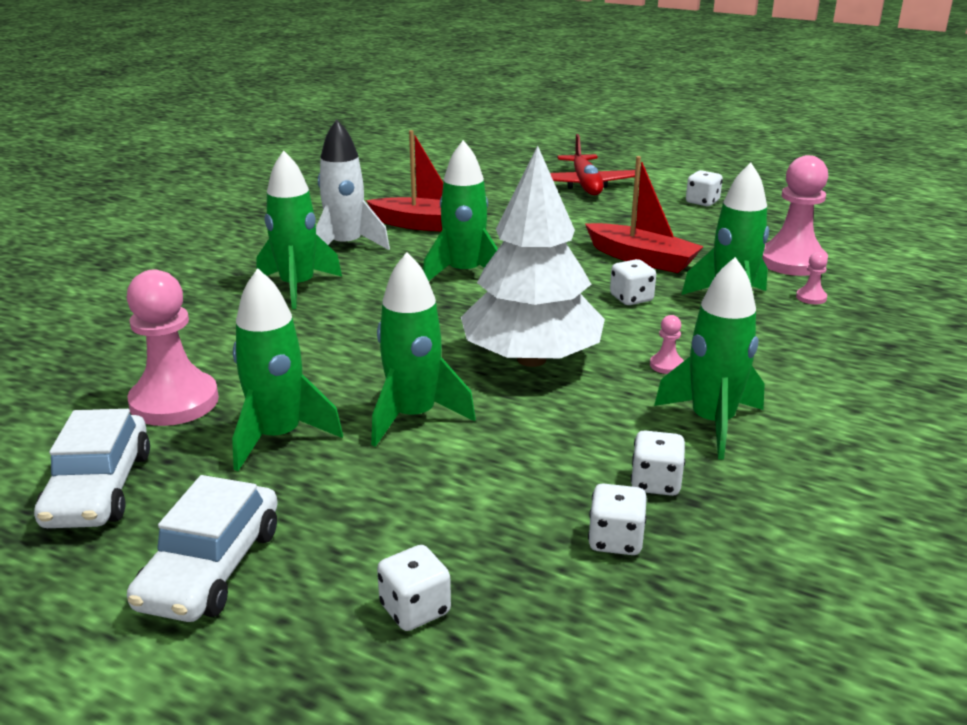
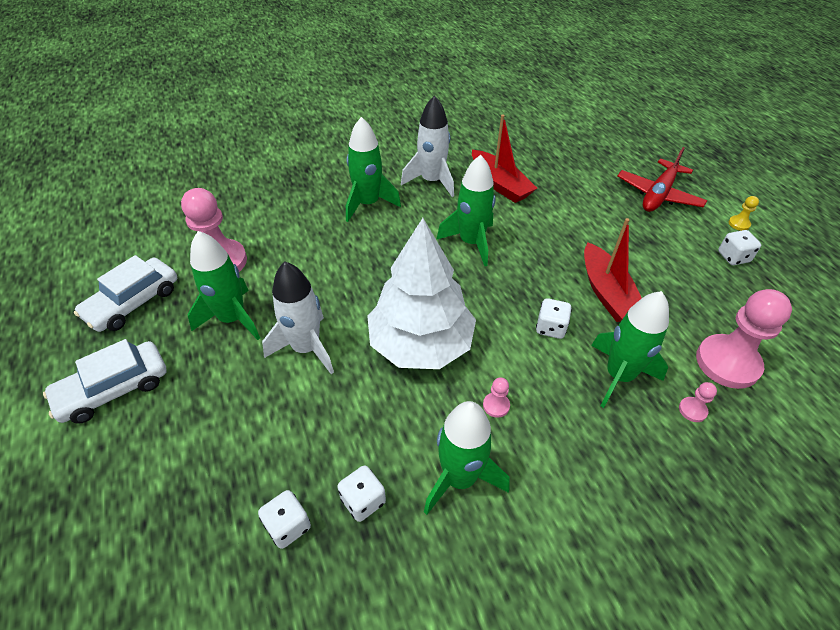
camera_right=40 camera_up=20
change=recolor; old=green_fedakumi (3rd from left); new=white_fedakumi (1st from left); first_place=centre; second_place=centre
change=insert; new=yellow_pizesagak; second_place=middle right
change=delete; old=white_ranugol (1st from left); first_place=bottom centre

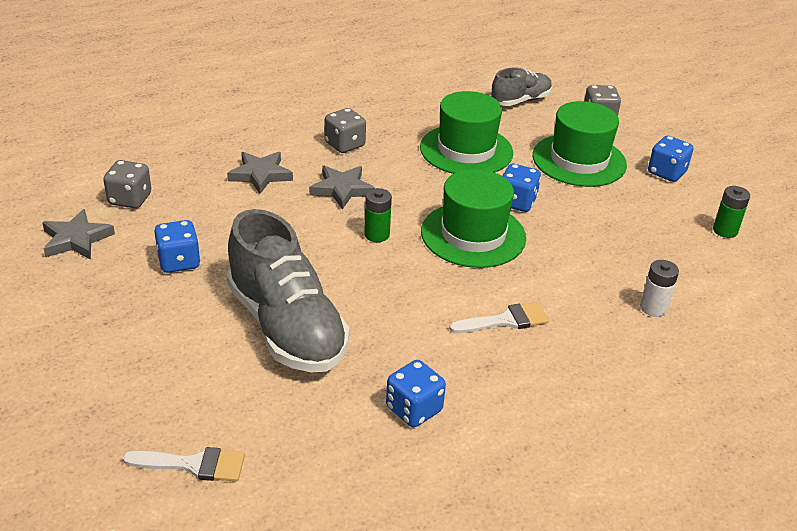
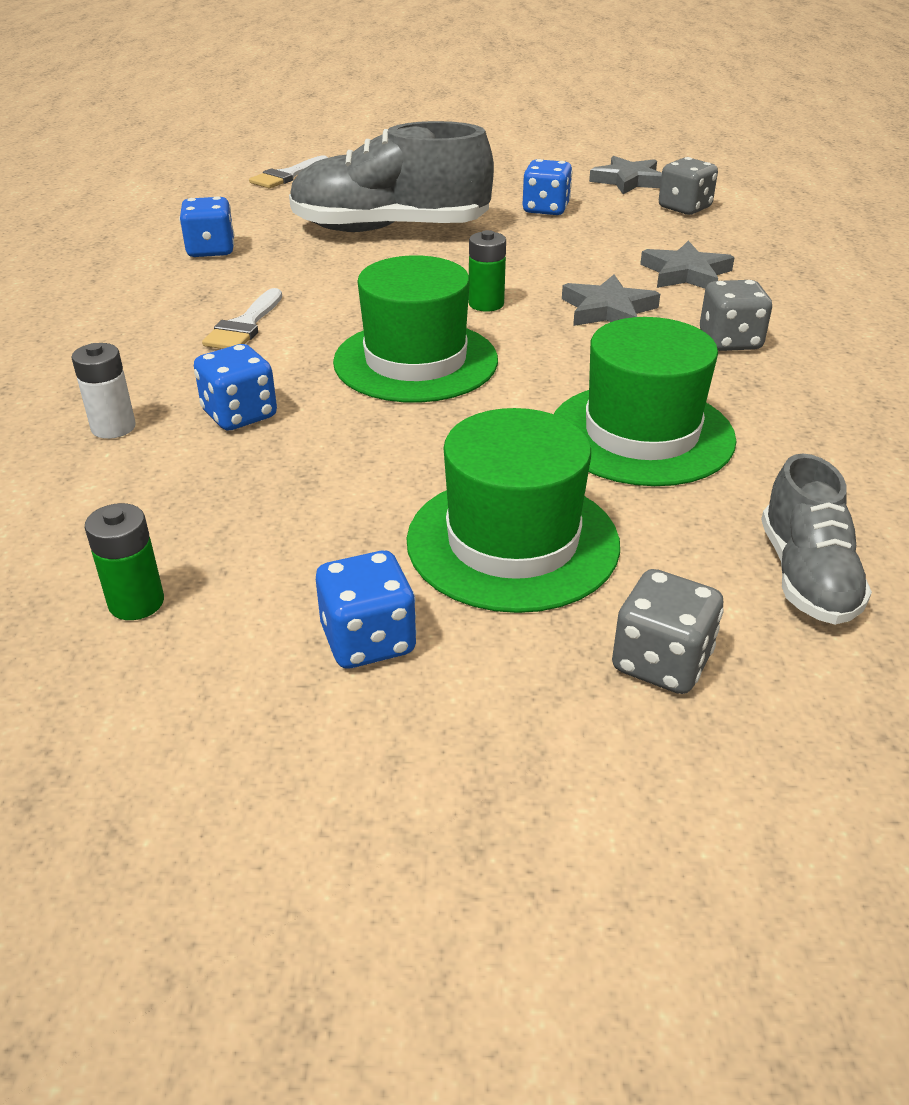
camera_right=125 camera_up=0
change=move; old=blue_ranugol (3rd from left in the first image); new=blue_ranugol (2nd from left); first_place=centre; second_place=middle left

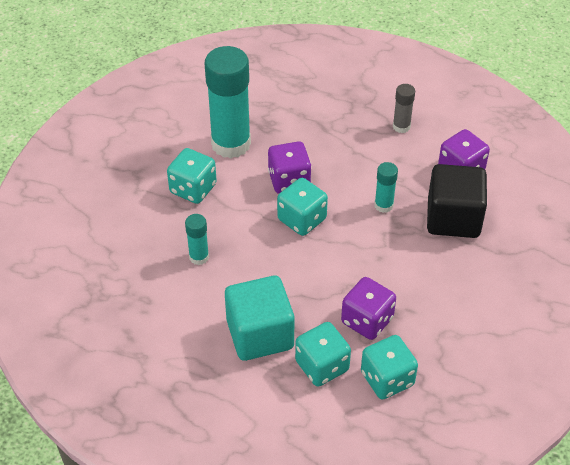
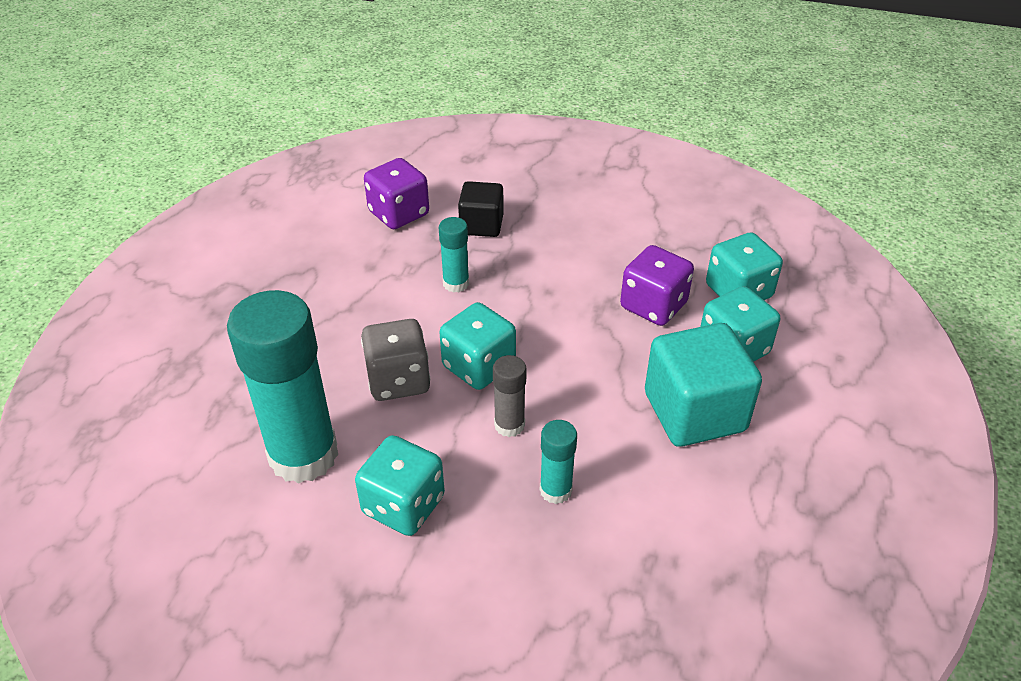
camera_right=-90 camera_up=-5
change=recolor; old=purple_ranugol (1st from left); new=grey_ranugol; first_place=centre; second_place=centre
change=resize; old=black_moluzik; first_place=middle right; second_place=top centre; factor=0.59
change=move; old=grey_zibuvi; first_place=top right; second_place=centre

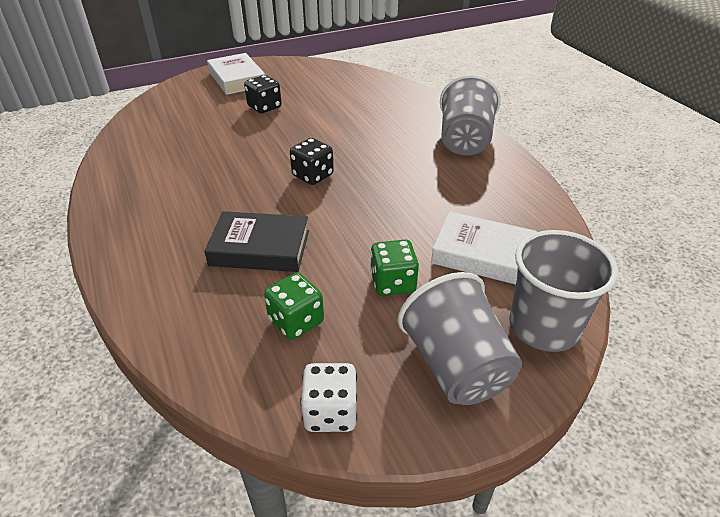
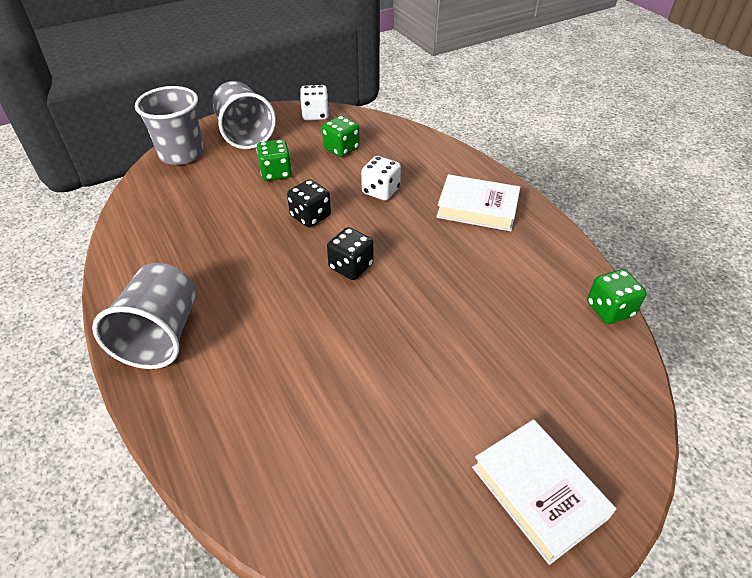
camera_right=175 camera_up=5
change=move; old=black_ranugol (1st from left); first_place=top centre; second_place=centre
change=replace; old=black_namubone; new=white_ranugol (2nd from left); first_place=centre; second_place=top centre
change=move; old=white_namubone (2nd from left in the first image); new=white_namubone (1st from left); first_place=middle right; second_place=centre
change=insert; new=green_ranugol (3rd from left); second_place=middle right

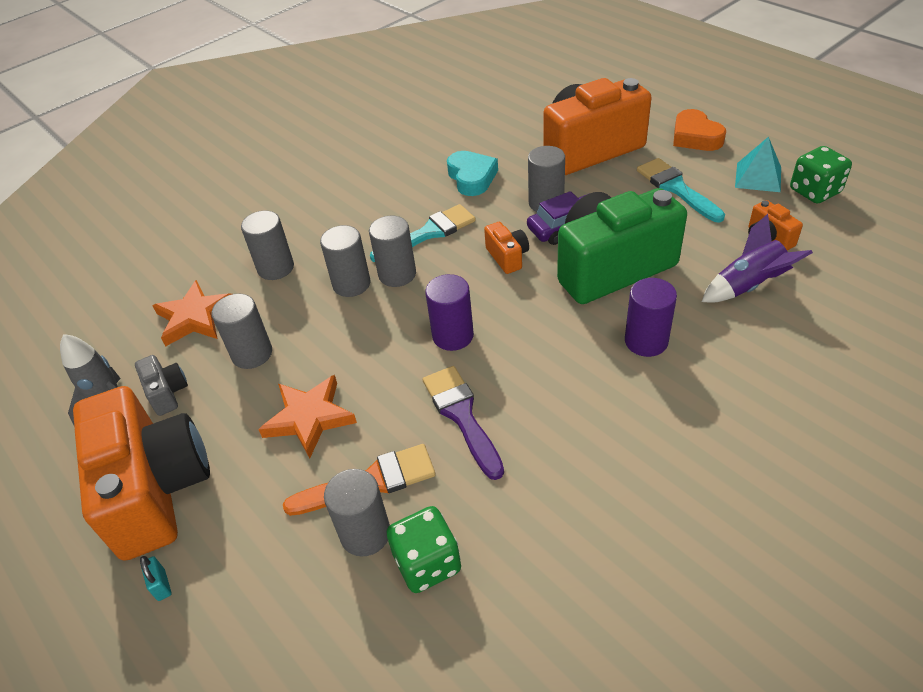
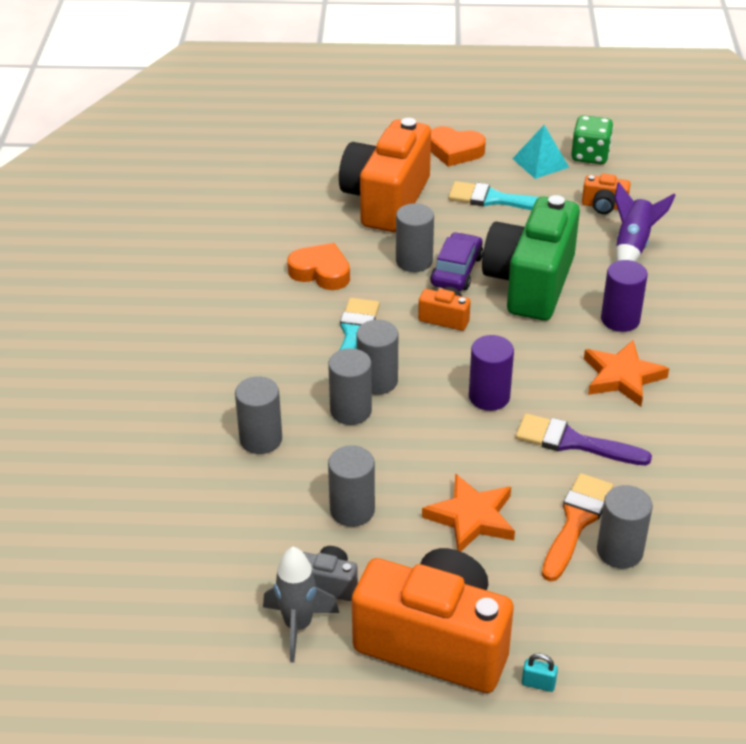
camera_right=-50 camera_up=-5
change=recolor; old=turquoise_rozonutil; new=orange_rozonutil (1st from left); first_place=top centre; second_place=centre
change=move; old=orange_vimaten (1st from left in the first image); new=orange_vimaten (2nd from left); first_place=middle left; second_place=middle right
change=delete; old=green_ranugol (1st from left); first_place=bottom centre

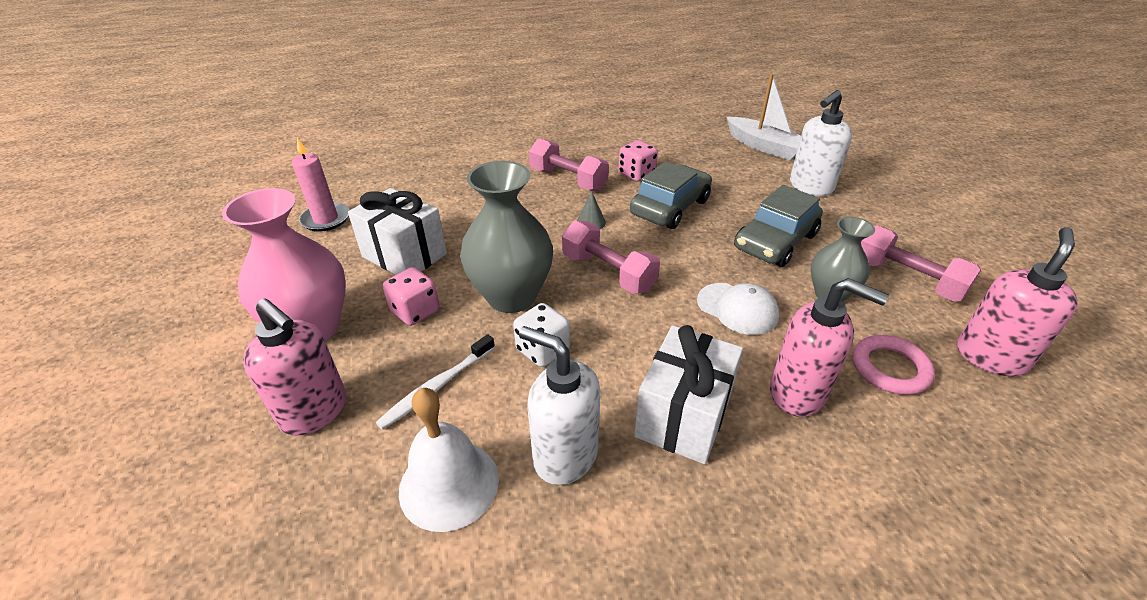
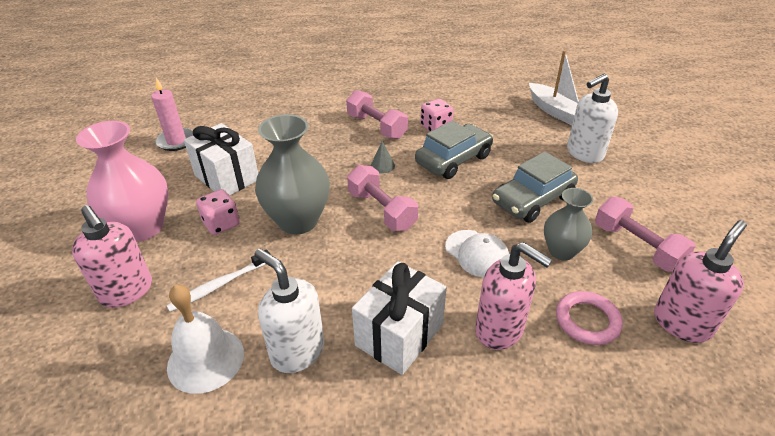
camera_right=10 camera_up=0
change=delete; old=white_ranugol; first_place=centre

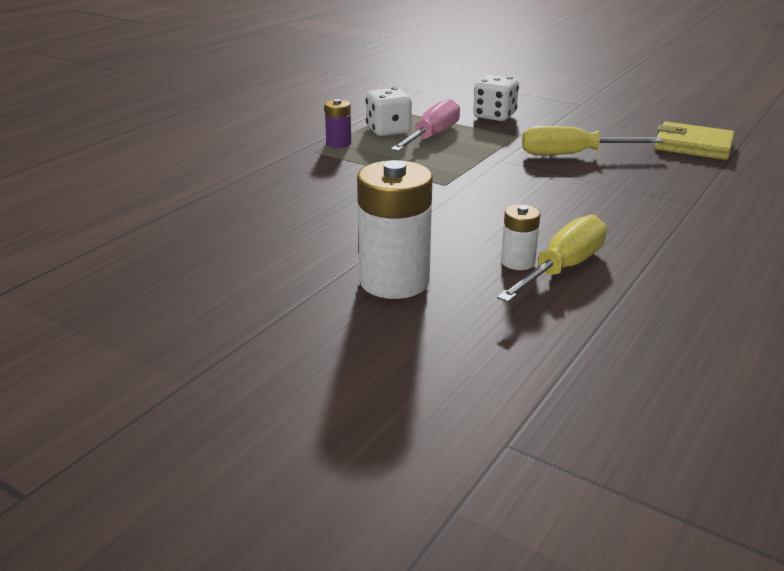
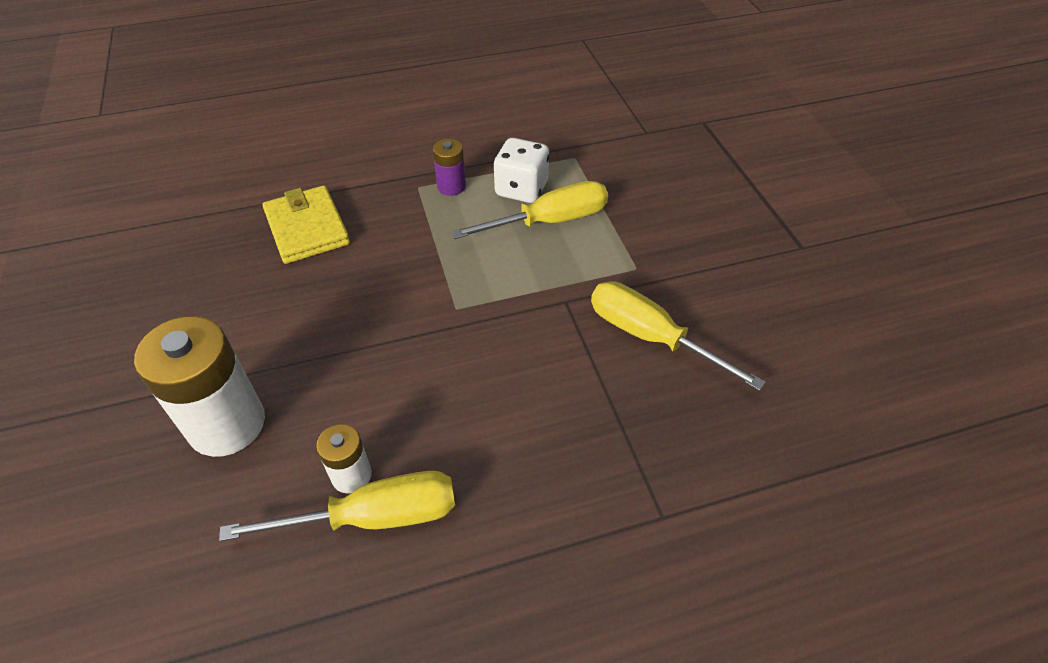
camera_right=40 camera_up=20
change=move; old=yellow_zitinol; first_place=top right; second_place=middle left
change=recolor; old=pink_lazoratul; new=yellow_lazoratul (2nd from left); first_place=top centre; second_place=top centre
change=delete; old=white_ranugol (2nd from left); first_place=top centre

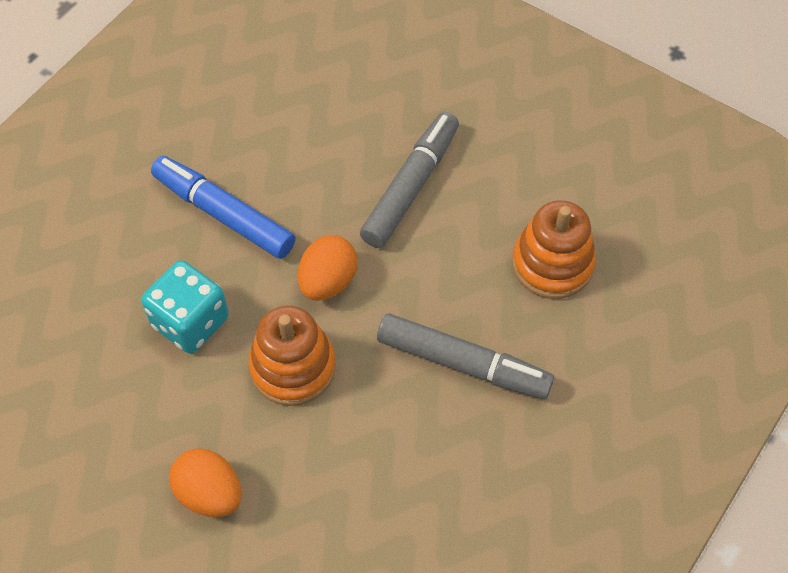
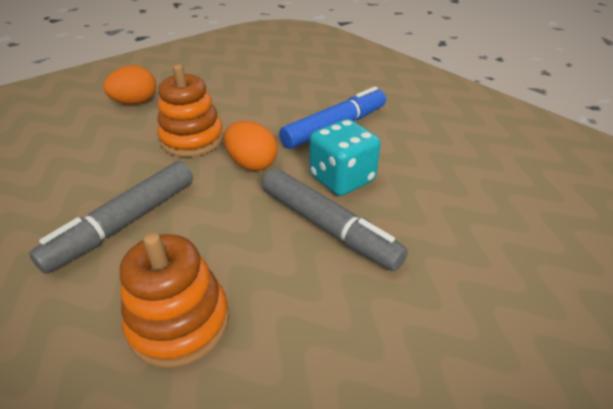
camera_right=105 camera_up=-20
change=move; old=turquoise_ranugol; first_place=middle left; second_place=centre

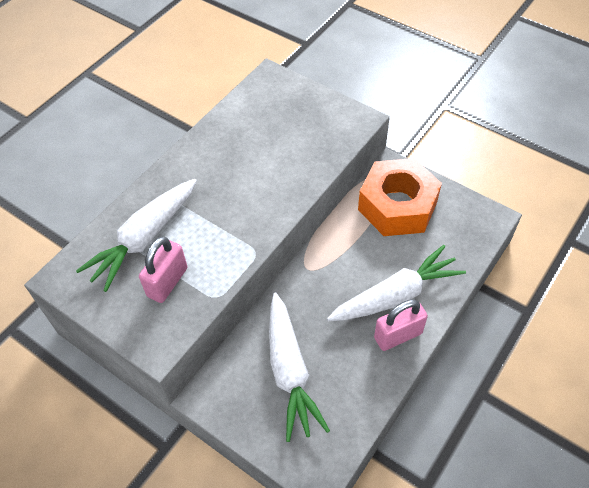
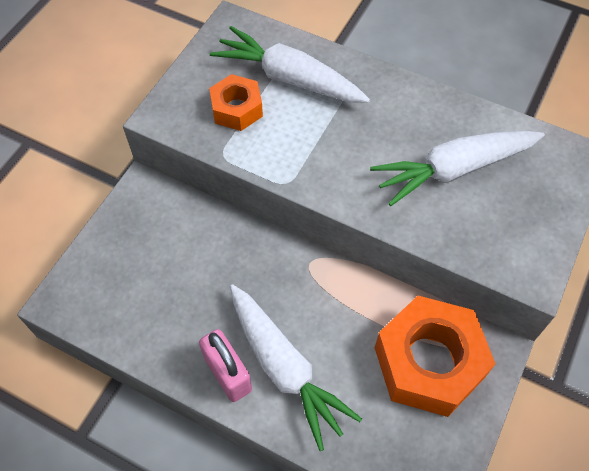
camera_right=80 camera_up=5
change=replace; old=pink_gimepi (1st from left); new=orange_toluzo (1st from left); first_place=middle left; second_place=top centre
change=move; old=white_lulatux (2nd from left in the first image); new=white_lulatux (3rd from left); first_place=bottom centre; second_place=middle right

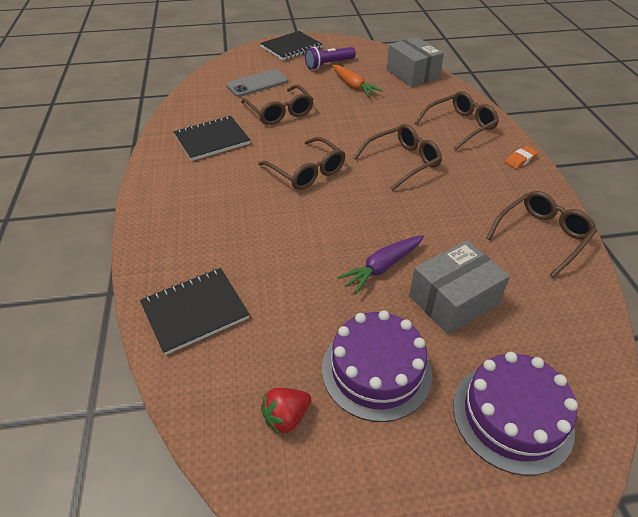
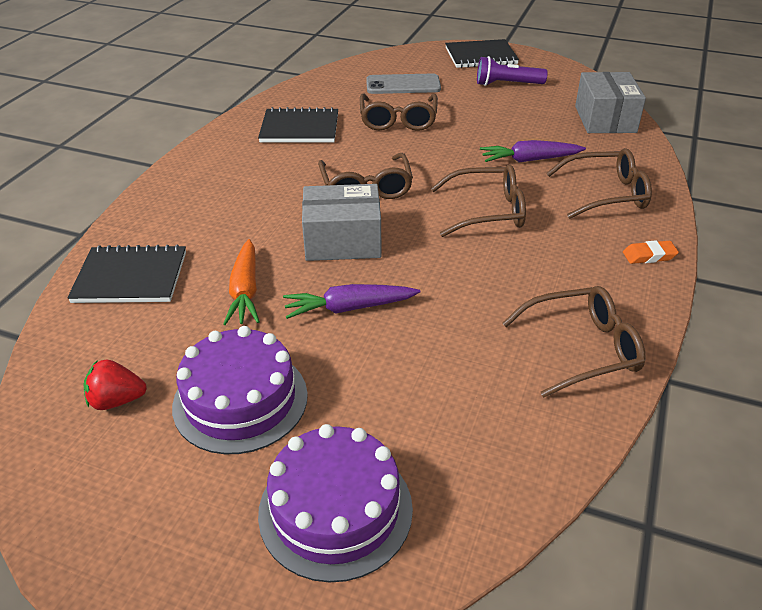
camera_right=30 camera_up=-5
change=move; old=orange_lulatux; first_place=top centre; second_place=middle left
change=move; old=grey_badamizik (2nd from left in the first image); new=grey_badamizik (1st from left); first_place=middle right; second_place=centre
change=insert; new=purple_lulatux (2nd from left); second_place=top right

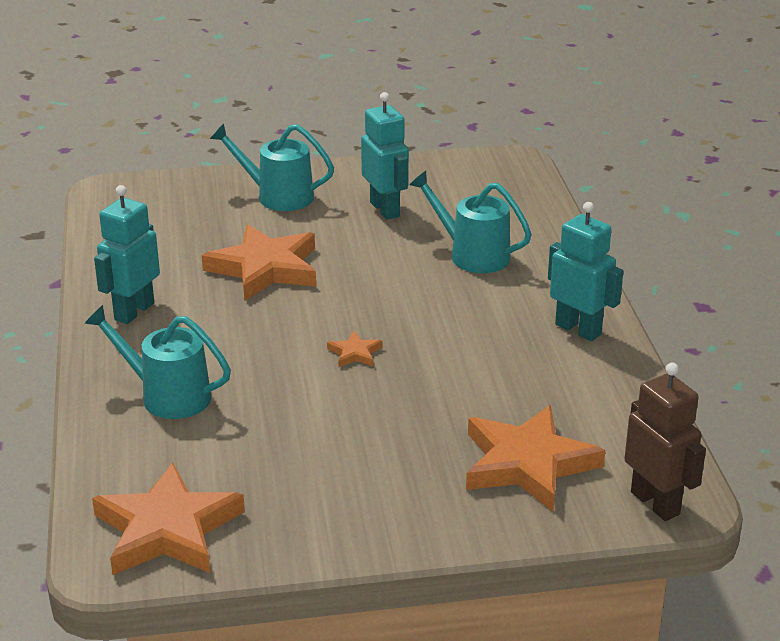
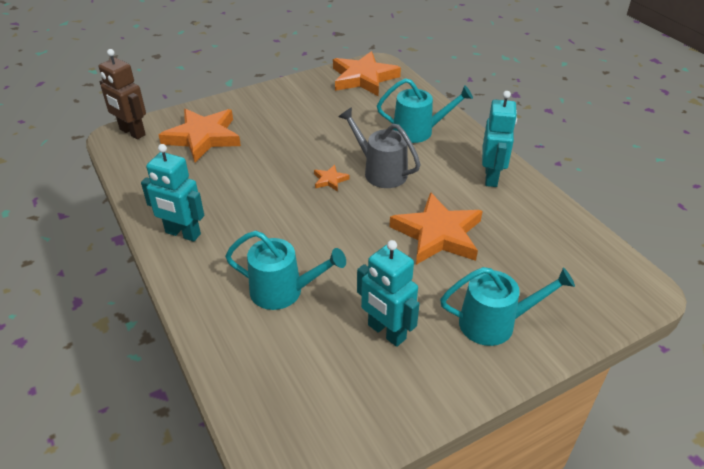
camera_right=160 camera_up=10
change=insert; new=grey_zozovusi; second_place=top centre

